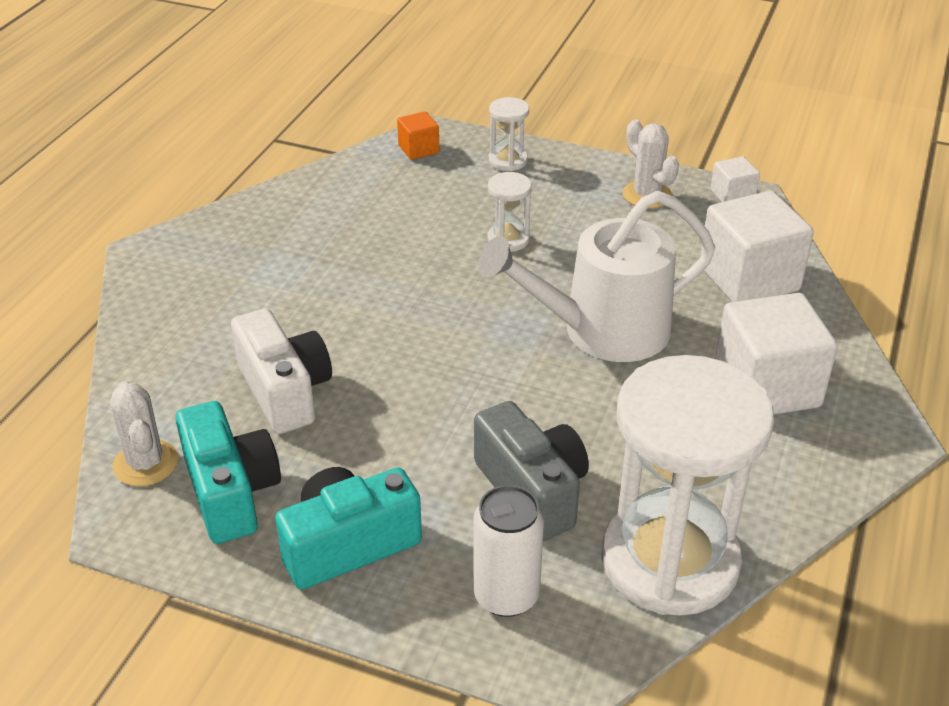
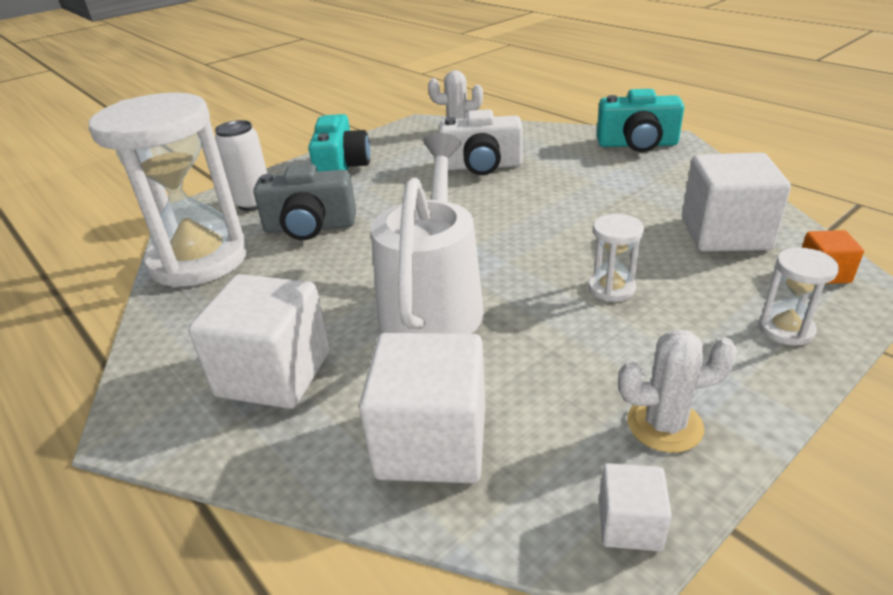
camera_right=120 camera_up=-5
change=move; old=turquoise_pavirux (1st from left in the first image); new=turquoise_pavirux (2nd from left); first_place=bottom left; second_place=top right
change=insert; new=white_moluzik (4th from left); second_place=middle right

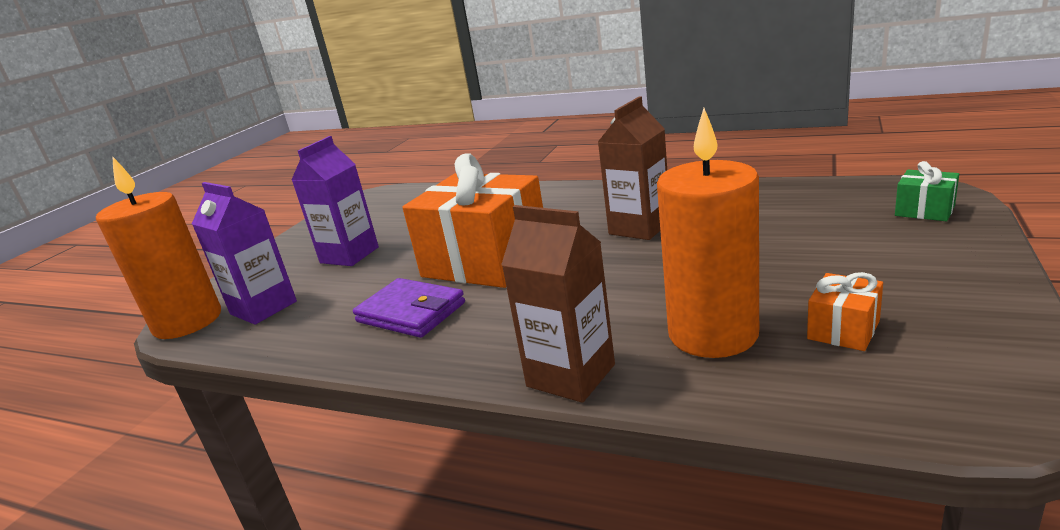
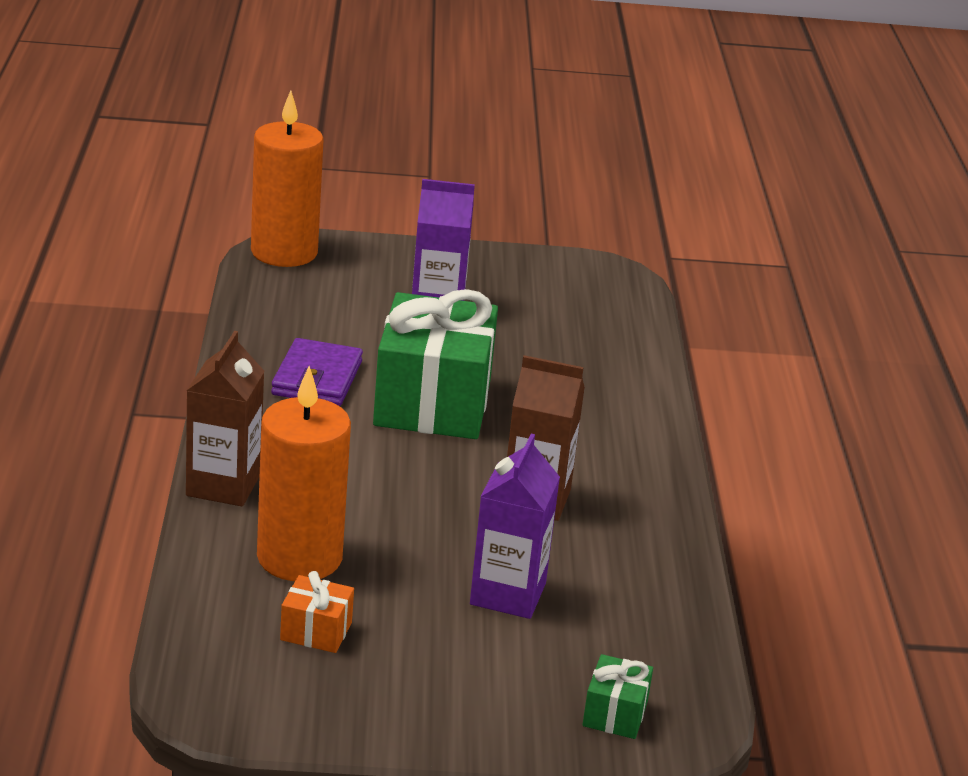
camera_right=60 camera_up=5
change=recolor; old=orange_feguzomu (1st from left); new=green_feguzomu (1st from left); first_place=centre; second_place=centre
change=move; old=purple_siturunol (1st from left in the first image); new=purple_siturunol (2nd from left); first_place=middle left; second_place=bottom centre

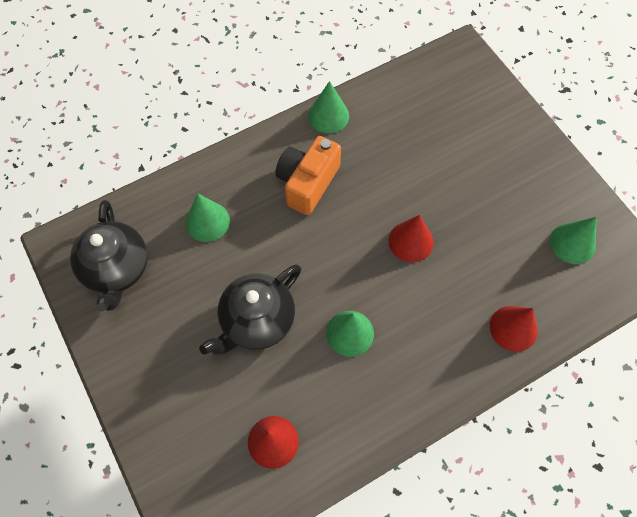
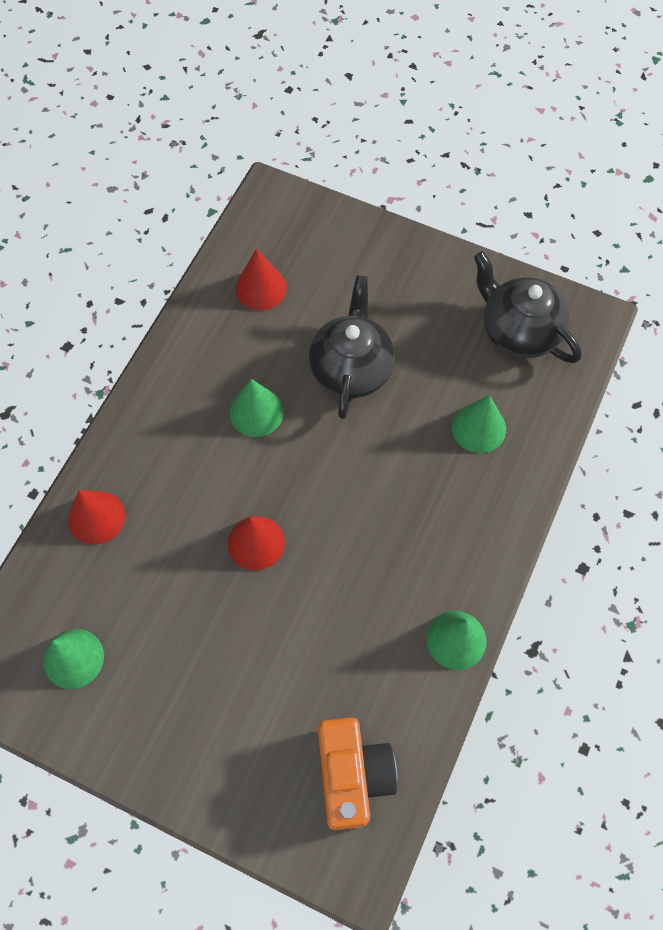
camera_right=145 camera_up=0
change=move; old=orange_pavirux; first_place=centre; second_place=bottom centre

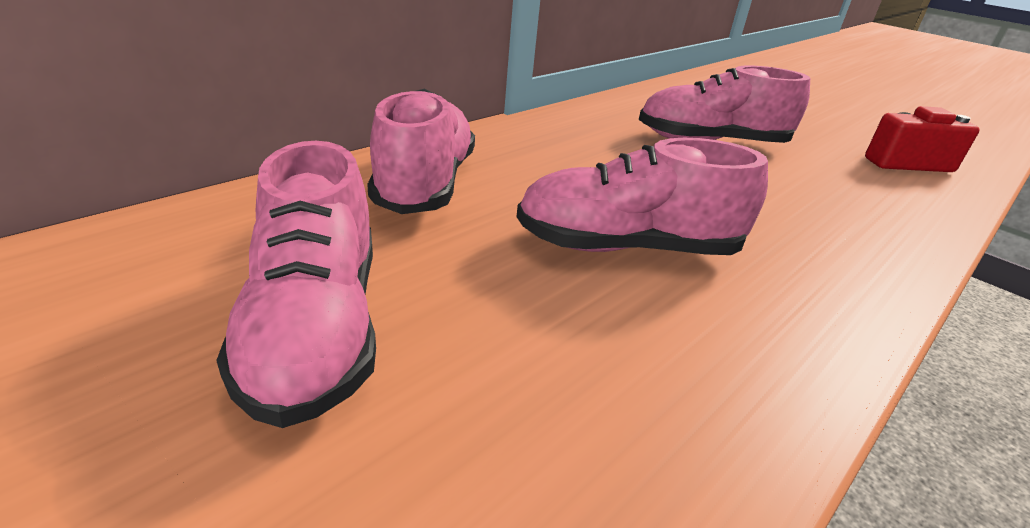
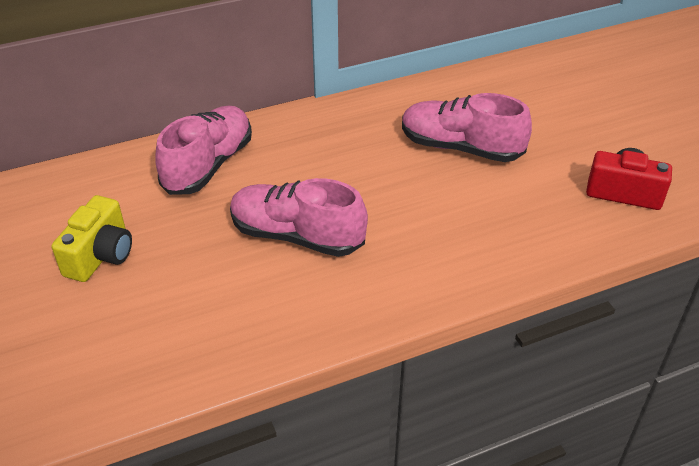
camera_right=25 camera_up=10
change=replace; old=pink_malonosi (1st from left); new=yellow_pavirux; first_place=middle left; second_place=middle left

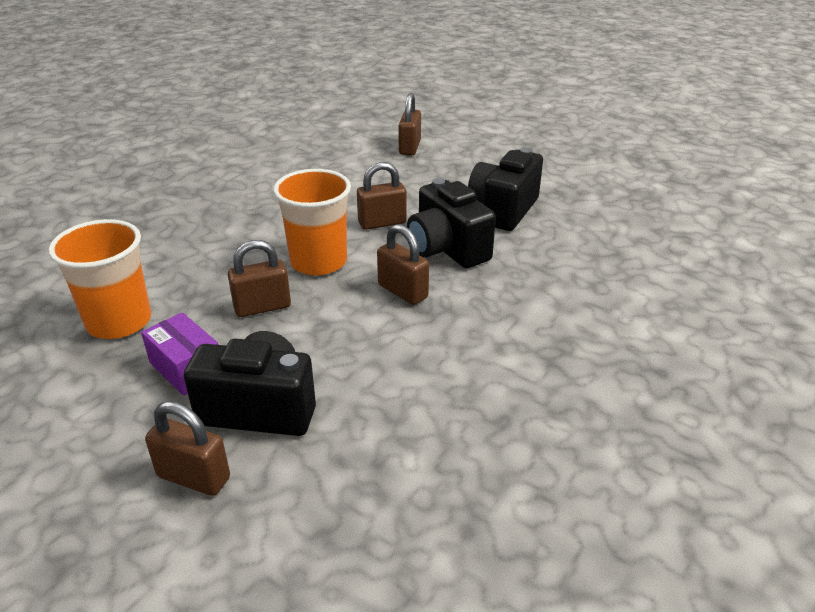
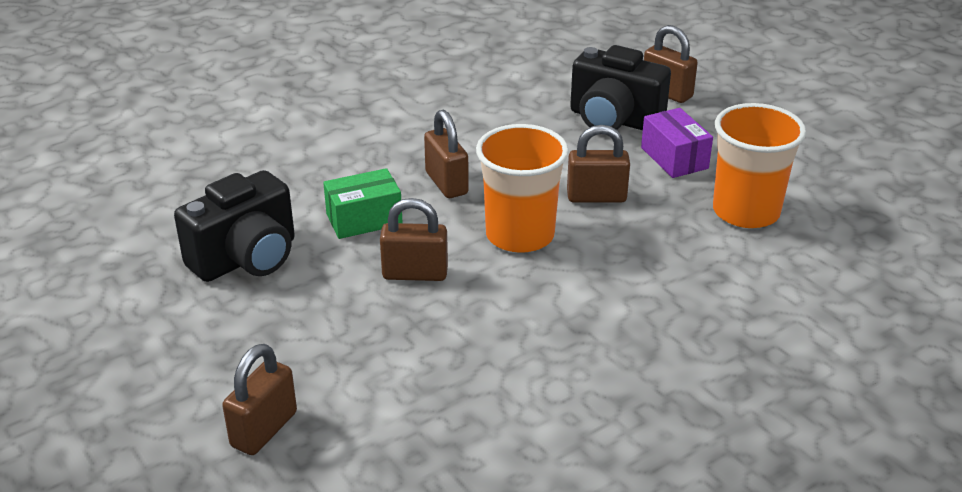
camera_right=-160 camera_up=0
change=replace; old=black_pavirux (2nd from left); new=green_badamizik; first_place=centre; second_place=centre

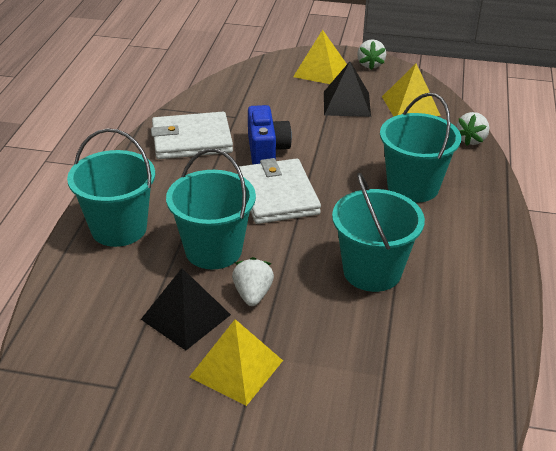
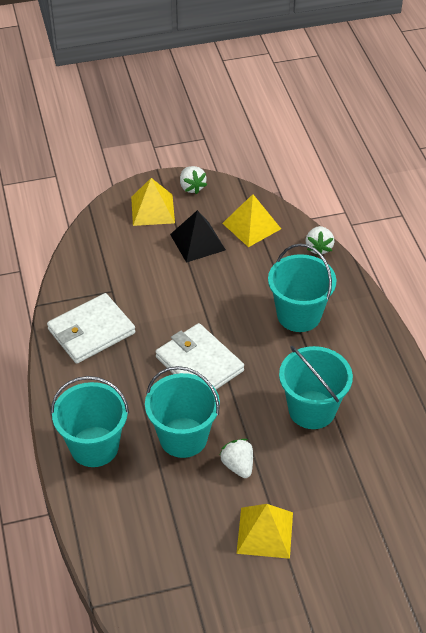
camera_right=-25 camera_up=10
change=delete; old=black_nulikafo (1st from left); first_place=bottom centre
change=delete; old=blue_pavirux; first_place=top centre

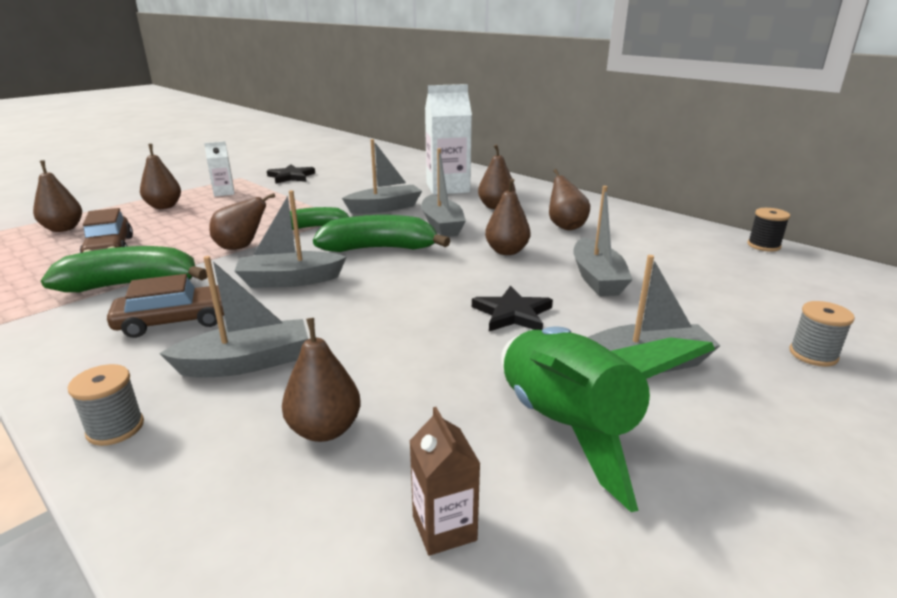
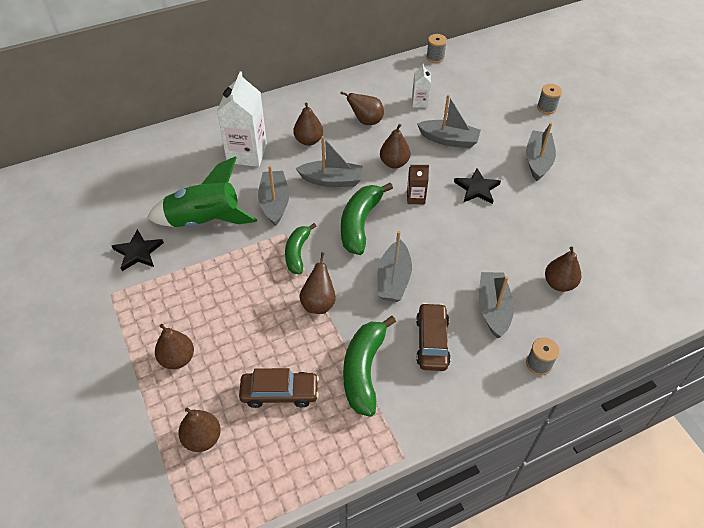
camera_right=-70 camera_up=25
change=move; old=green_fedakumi; first_place=bottom right; second_place=middle left
change=move; old=brown_siturunol; first_place=bottom centre; second_place=centre
change=move; old=white_siturunol (1st from left in the first image); new=white_siturunol (2nd from left); first_place=top left; second_place=top centre
change=recolor; old=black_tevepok; new=grey_tevepok (1st from left); first_place=middle right; second_place=top centre

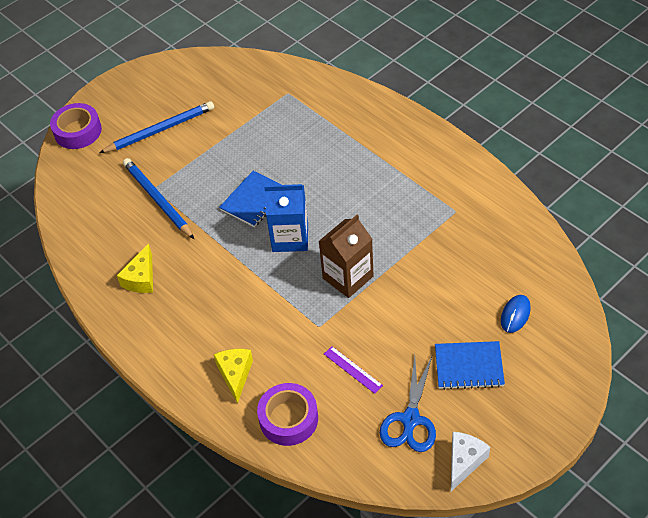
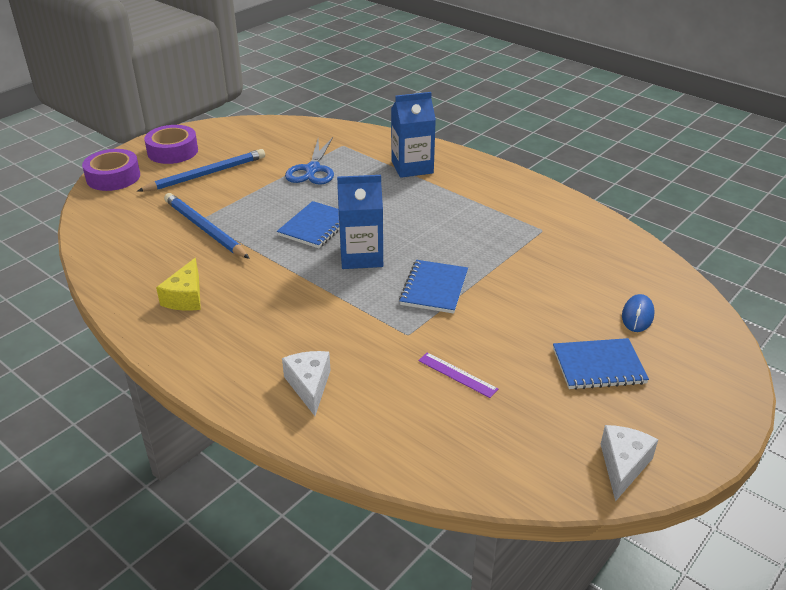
camera_right=-10 camera_up=-15
change=move; old=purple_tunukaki (2nd from left); first_place=bottom centre; second_place=top left
change=recolor; old=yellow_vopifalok (2nd from left); new=white_vopifalok (1st from left); first_place=bottom centre; second_place=centre
change=move; old=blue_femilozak; first_place=bottom centre; second_place=top centre
change=insert; new=blue_siturunol (2nd from left); second_place=top centre
change=replace; old=brown_siturunol; new=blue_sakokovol (2nd from left); first_place=centre; second_place=centre

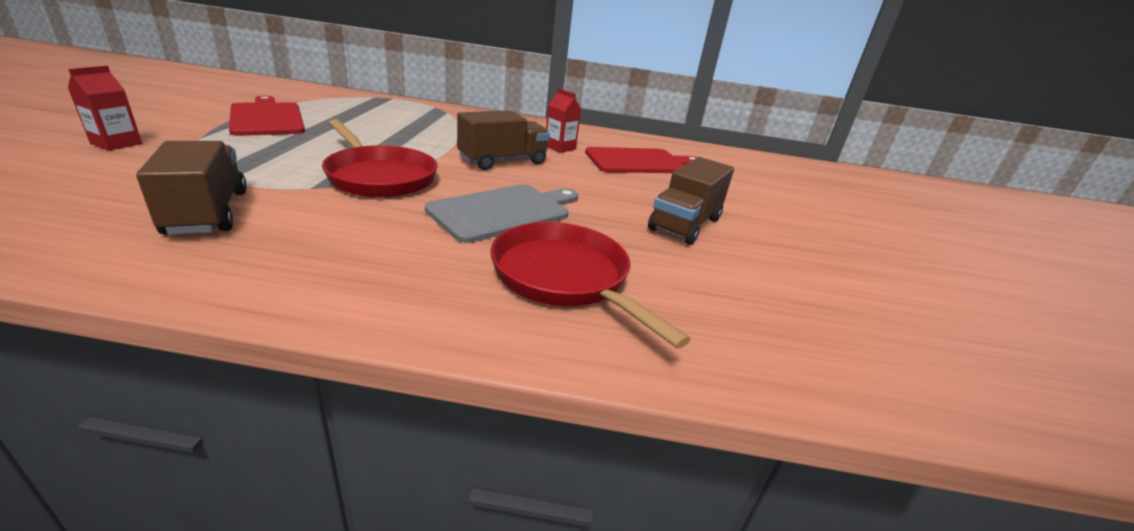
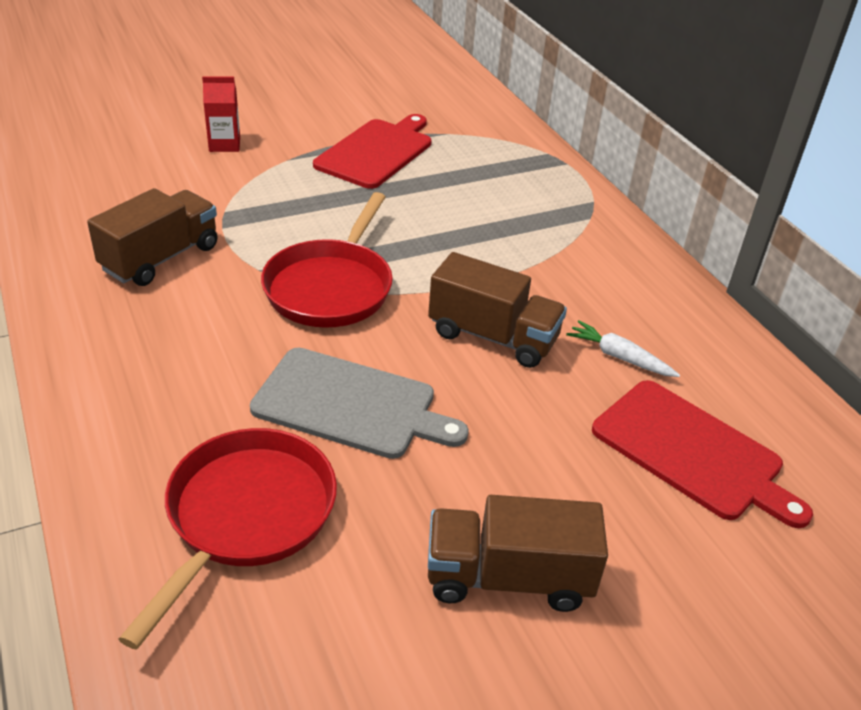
camera_right=60 camera_up=10
change=replace; old=red_siturunol (2nd from left); new=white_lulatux; first_place=top centre; second_place=middle right

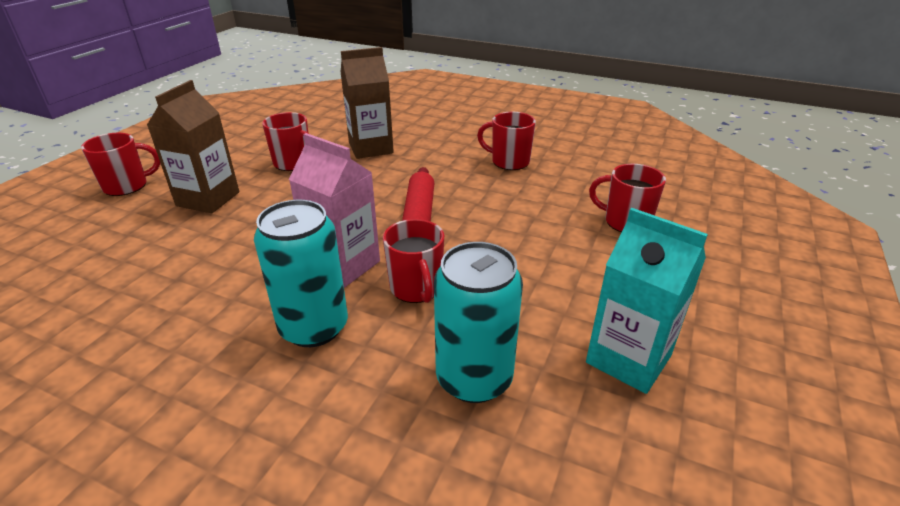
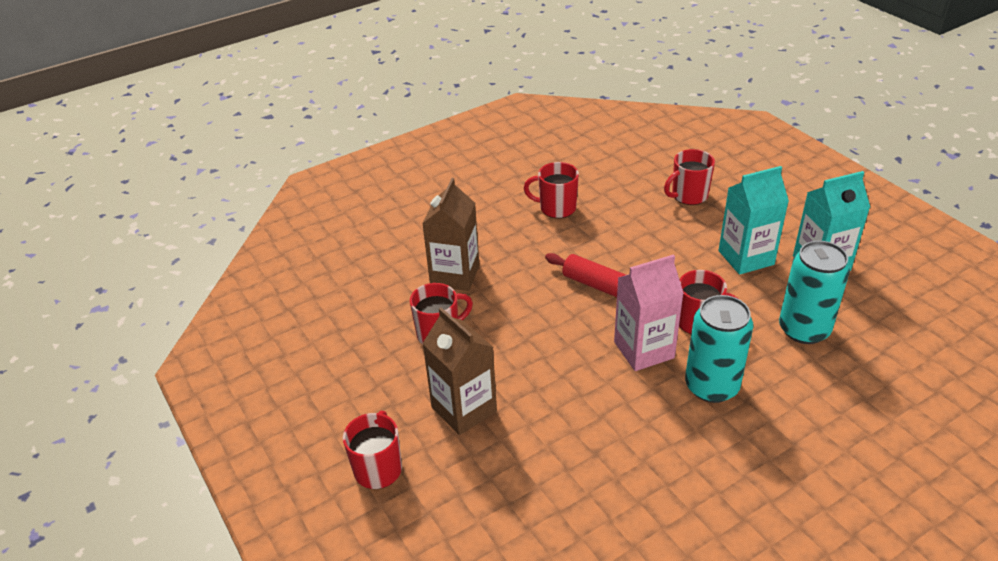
camera_right=-55 camera_up=5
change=rotate; old=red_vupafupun (4th from left in the first image); first_place=top centre; second_place=centre; degrees=45
change=insert; new=turquoise_siturunol (1st from left); second_place=middle right

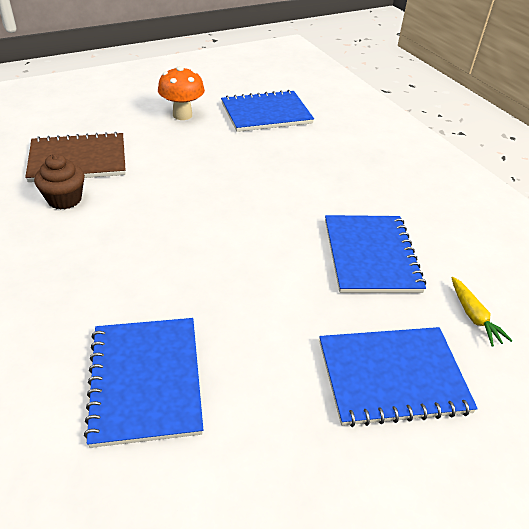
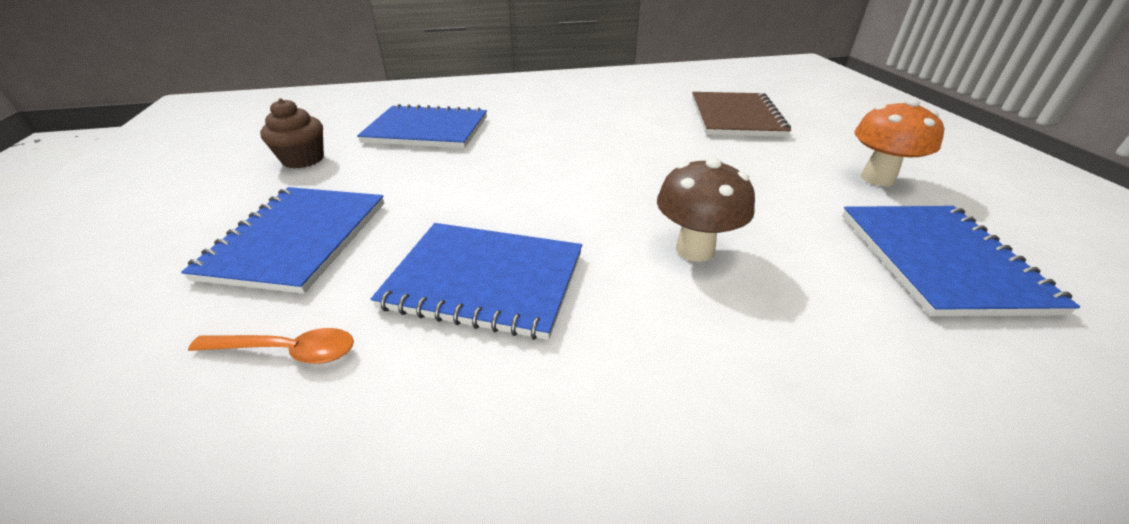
camera_right=110 camera_up=-5
change=replace; old=yellow_lulatux; new=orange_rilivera; first_place=middle right; second_place=middle left
change=move; old=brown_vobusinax; first_place=middle left; second_place=top left
change=insert; new=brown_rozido; second_place=centre

